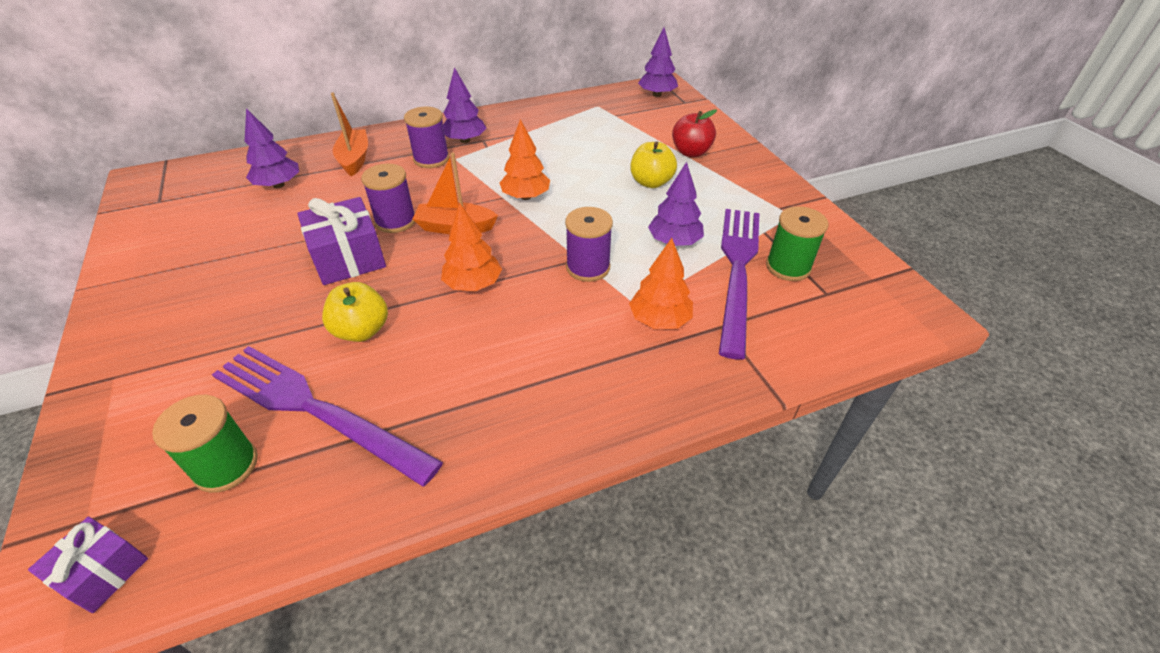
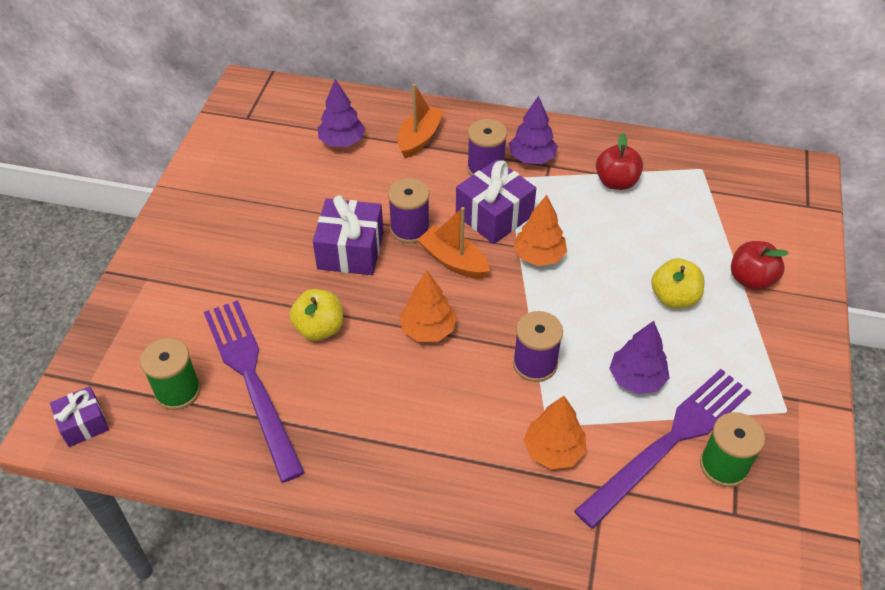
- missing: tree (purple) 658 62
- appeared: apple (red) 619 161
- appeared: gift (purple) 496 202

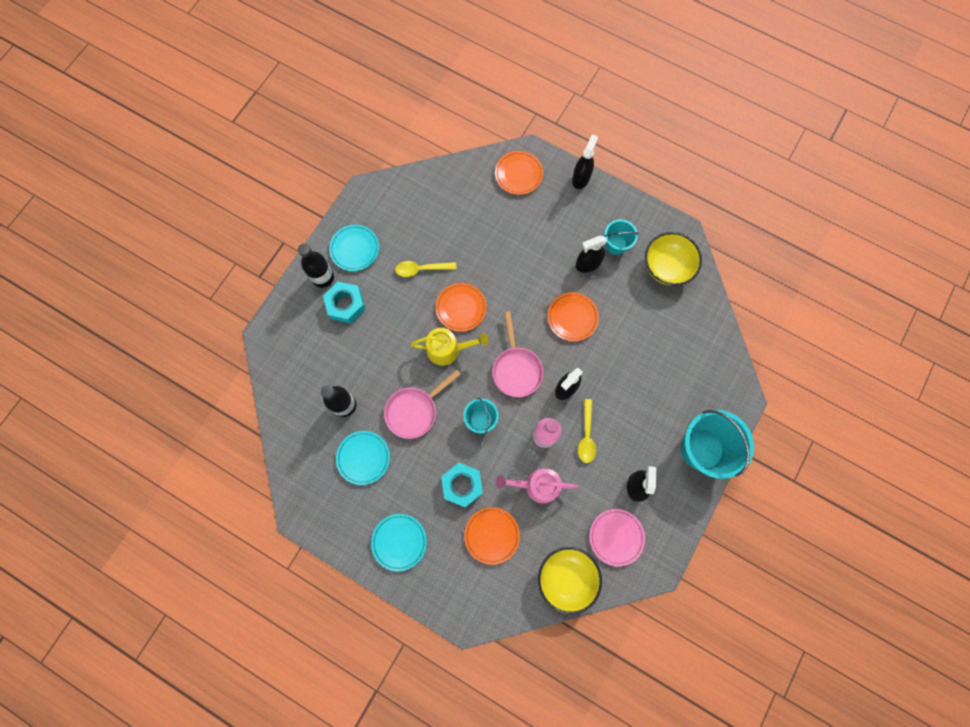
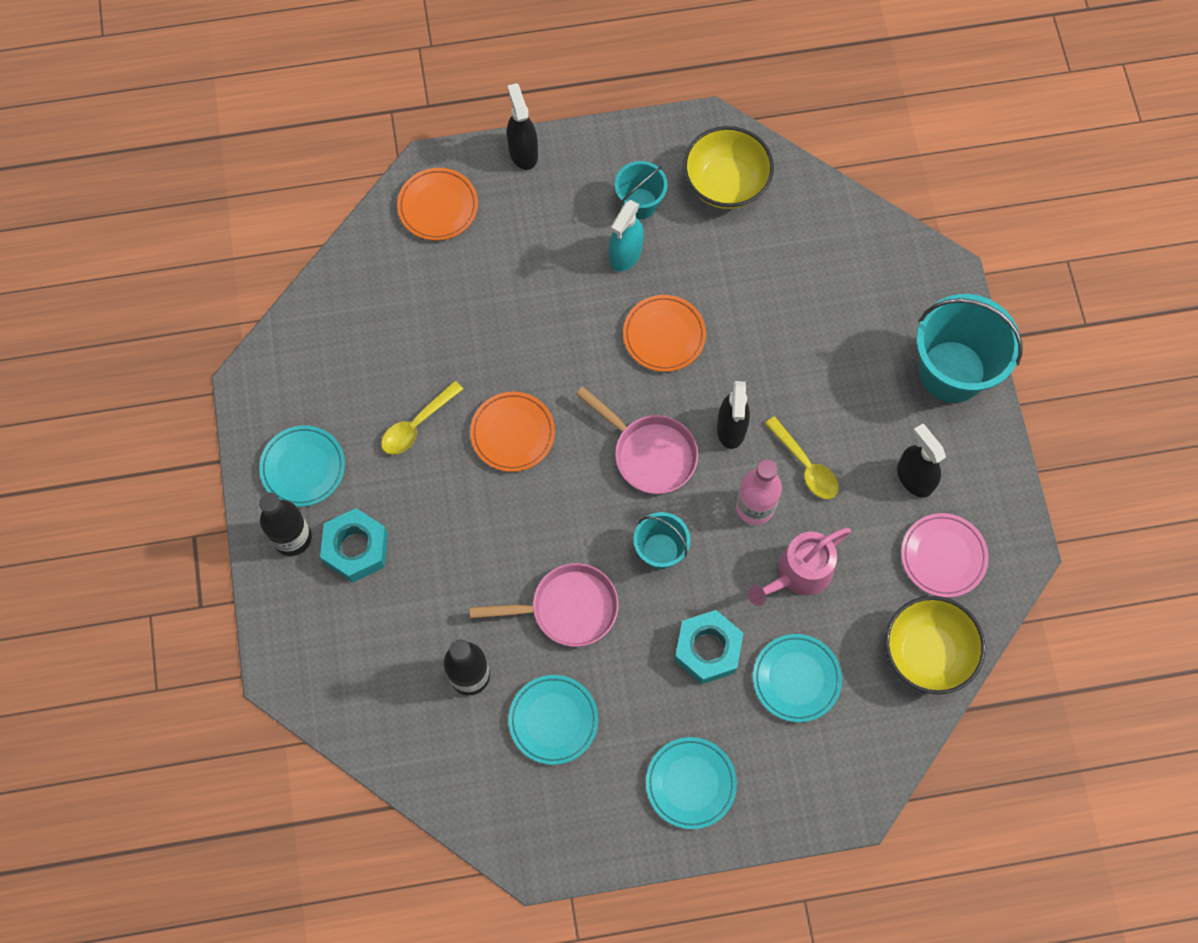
- colour: spray bottle (black) 591 254 to spray bottle (turquoise) 626 236
- missing: watering can (yellow) 449 347
- spun: pan (pink) 422 404 = 544 605 105 degrees counterclockwise
- colour: plate (orange) 492 536 to plate (turquoise) 797 678

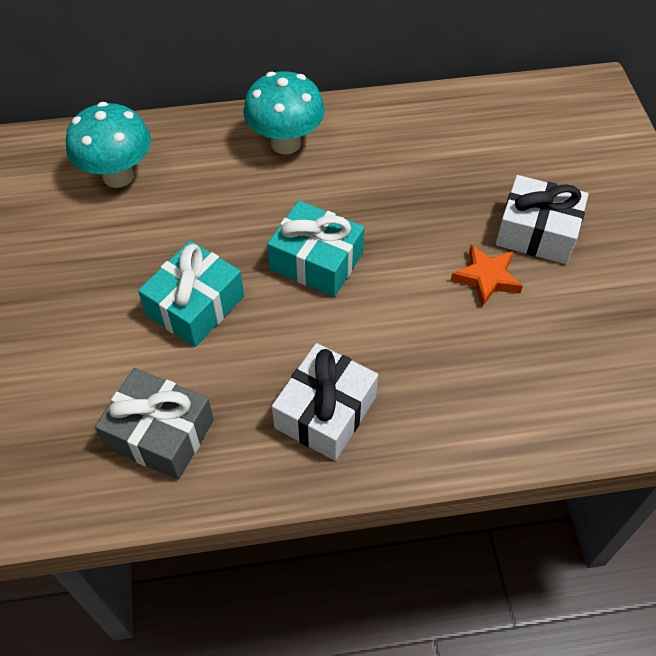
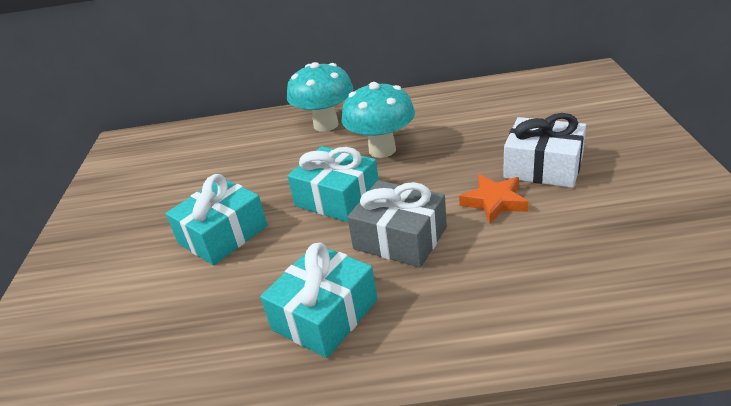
- relocated: mushroom (turquoise) 108 145 to 378 120
- colour: gift (white) 325 402 to gift (turquoise) 318 300
- relocated: gift (grey) 154 424 to 397 224

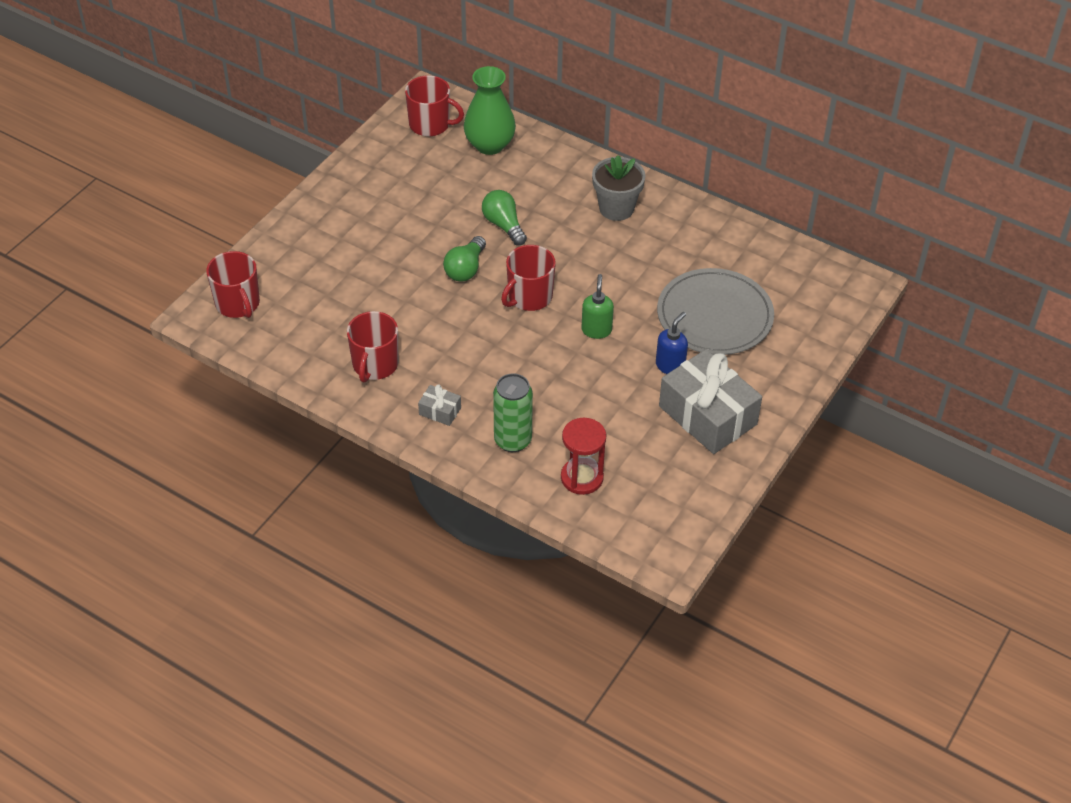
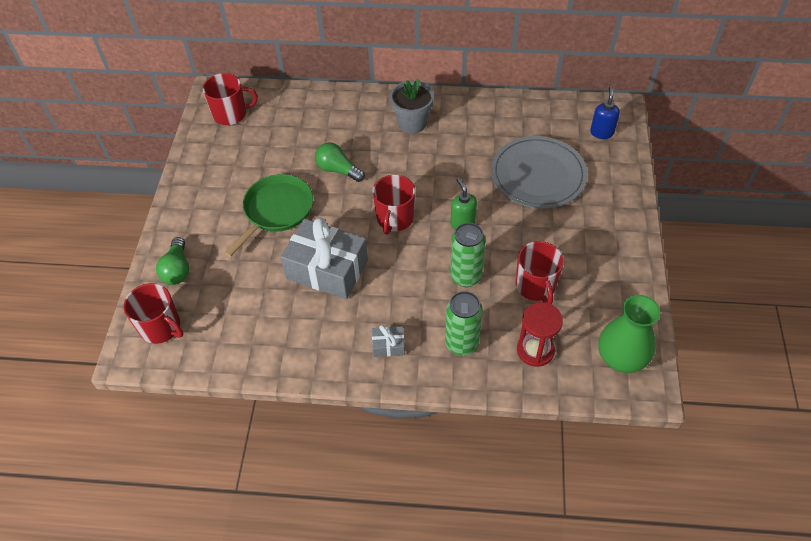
- relocated: vase (green) 490 110 to 629 334
- relocated: light bulb (green) 464 259 to 172 261
- relocated: mug (red) 372 347 to 540 272
- relocated: soap dispenser (blue) 672 343 to 605 112
- relocated: gift (grey) 710 401 to 324 258
- appeared: pan (green) 269 215
- appeared: can (green) 468 255

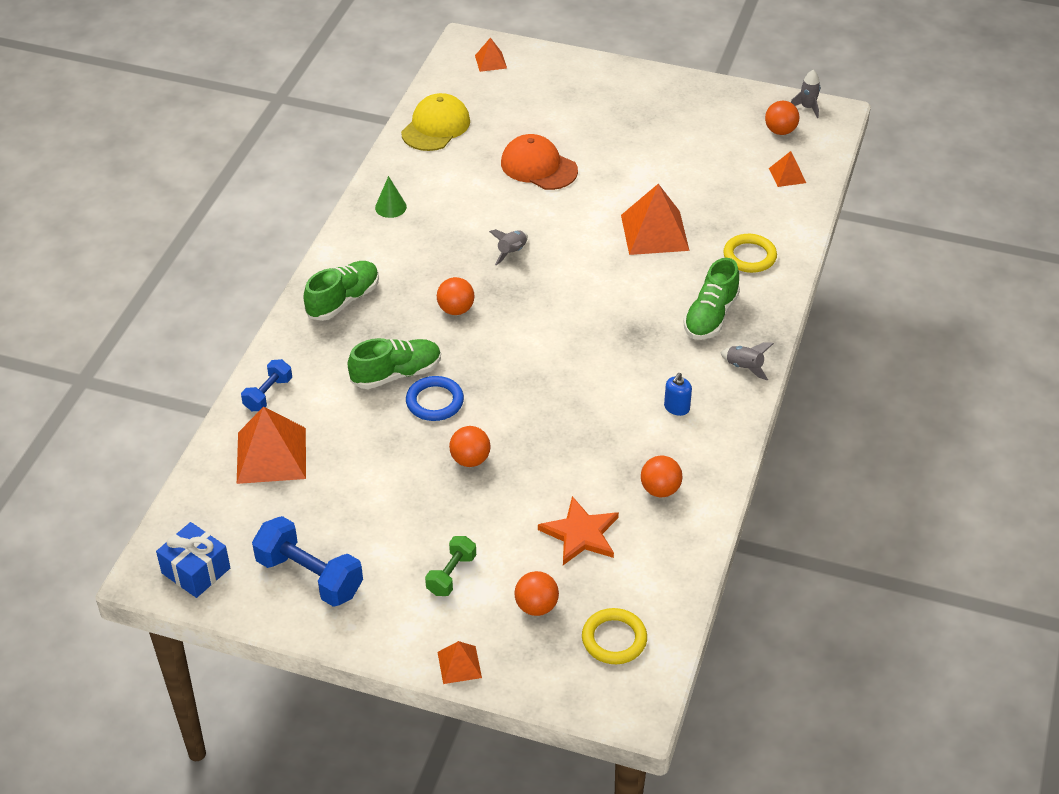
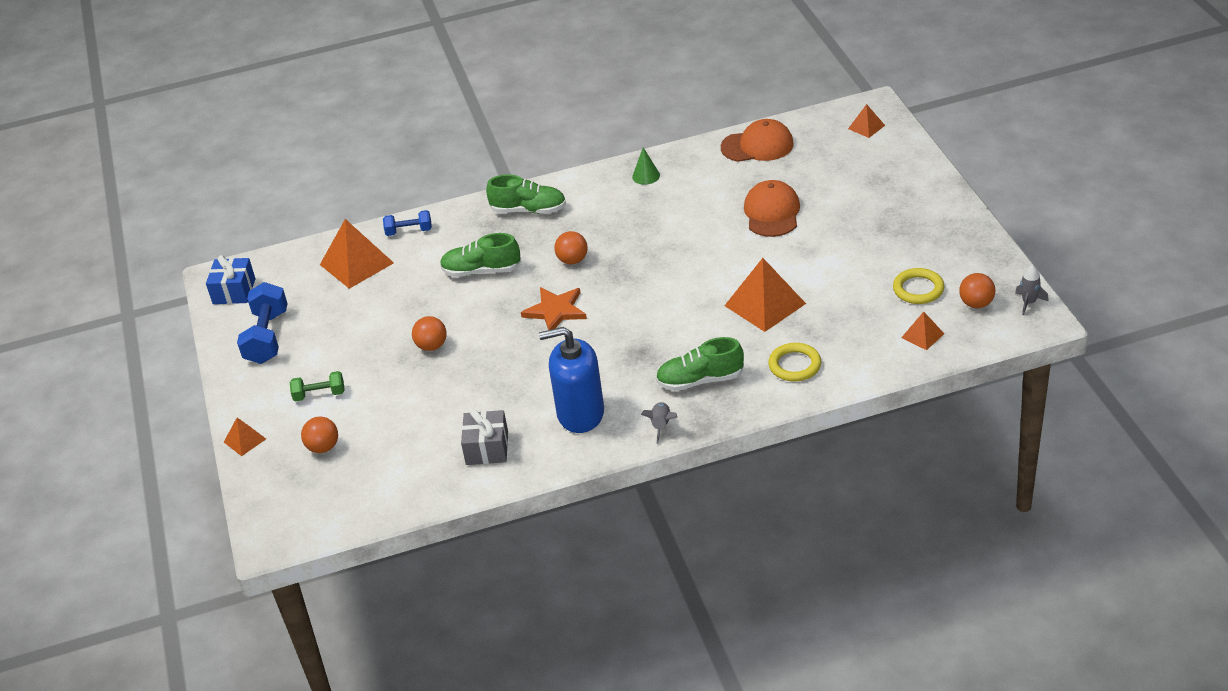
- colour: cap (yellow) 435 122 to cap (orange) 757 140
- missing: rocket (grey) 508 247
- spun: shoe (green) 394 363 = 480 255 150 degrees clockwise
- size: soap dispenser (blue) 678 394 = 571 380 x2.42
- missing: ring (blue) 435 398
- exchanged: ball (orange) 661 476 to gift (grey) 484 437
- relocated: star (orange) 578 530 to 554 308
- relocated: ring (yellow) 614 636 to 918 286

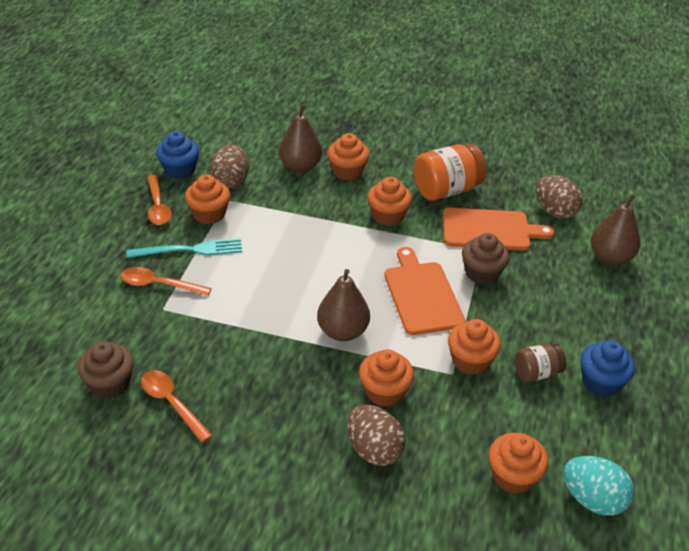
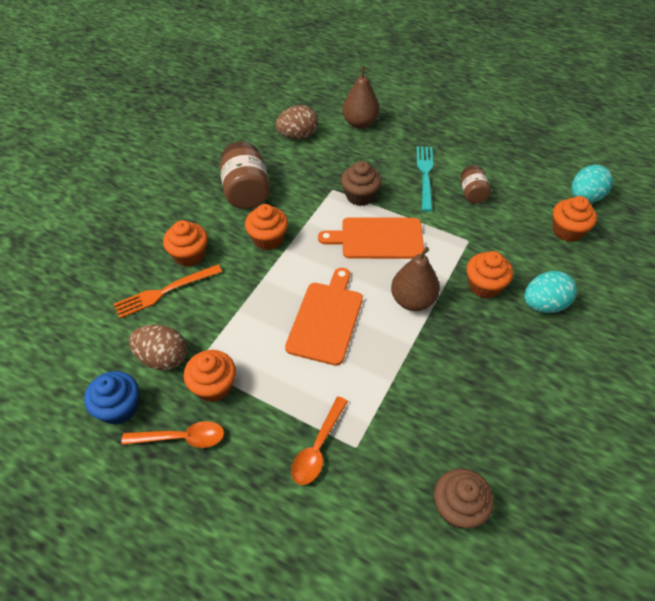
- exchanged: pear (brown) 300 138 to fork (orange) 167 291
- colour: jar (orange) 450 172 to jar (brown) 245 175
- relocated: cutting board (orange) 499 229 to 324 317
- relocated: fork (turquoise) 184 248 to 425 179
- missing: cupcake (orange) 474 347
- missing: cupcake (blue) 608 368
- missing: spoon (orange) 177 406
- colour: egg (brown) 376 435 to egg (turquoise) 550 292

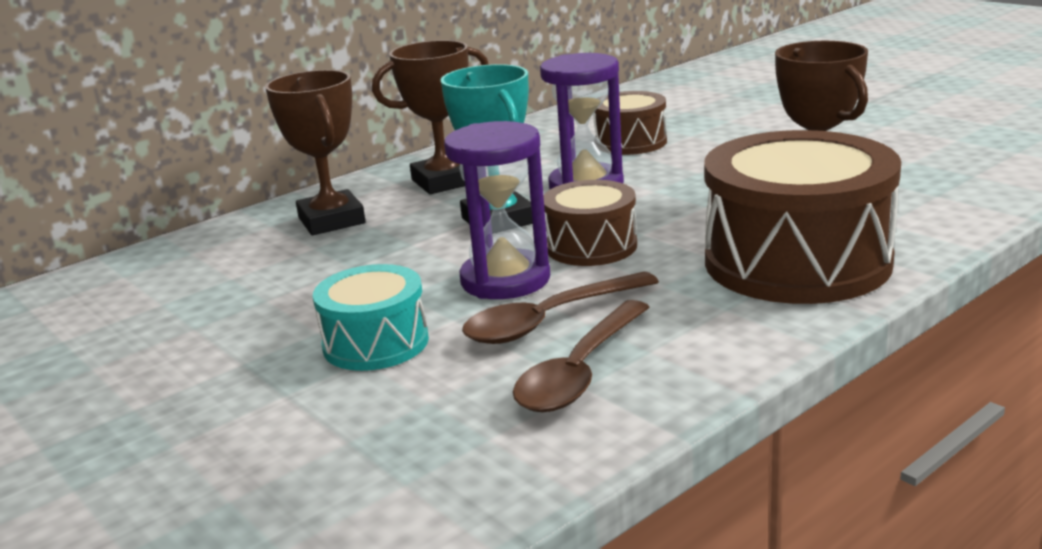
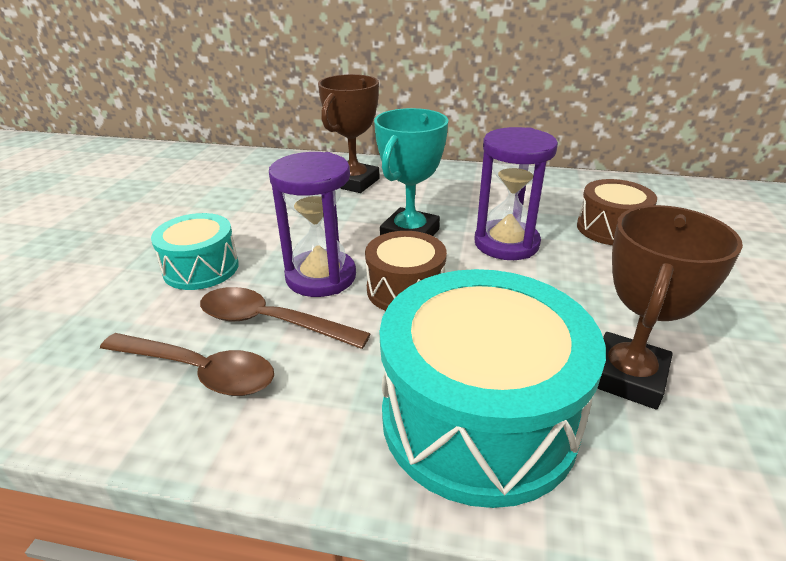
- missing: trophy (brown) 430 117
- colour: drum (brown) 802 217 to drum (turquoise) 493 388
- spun: spoon (brown) 581 356 = 187 364 150 degrees counterclockwise

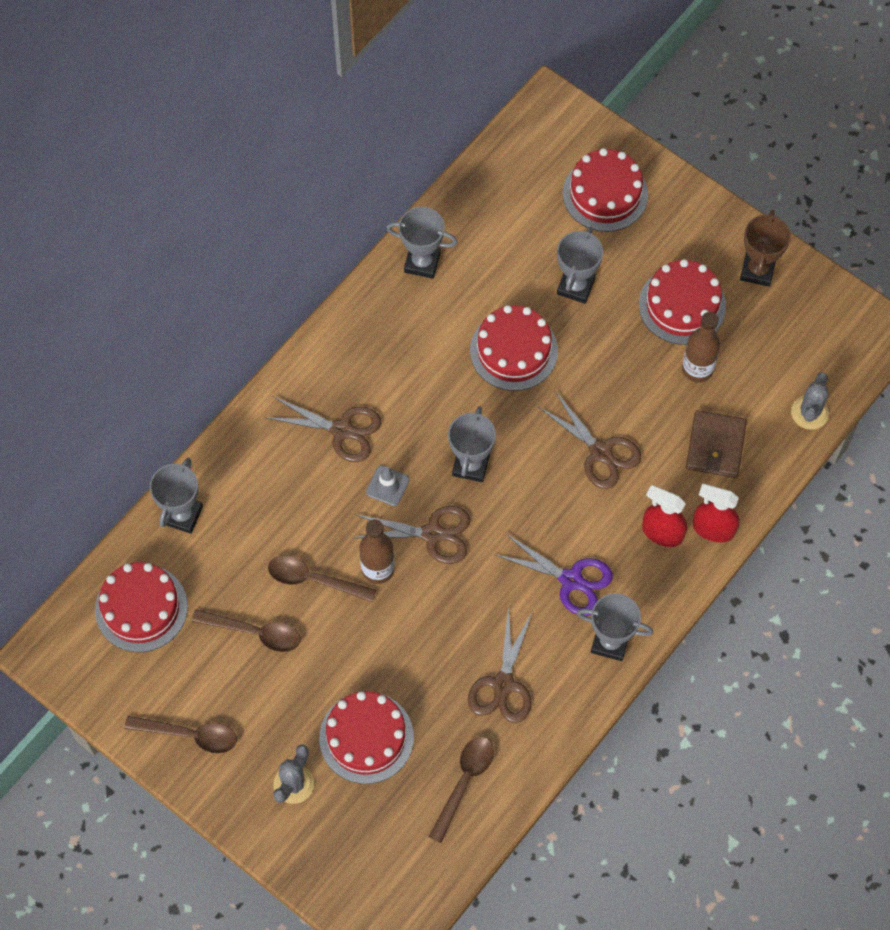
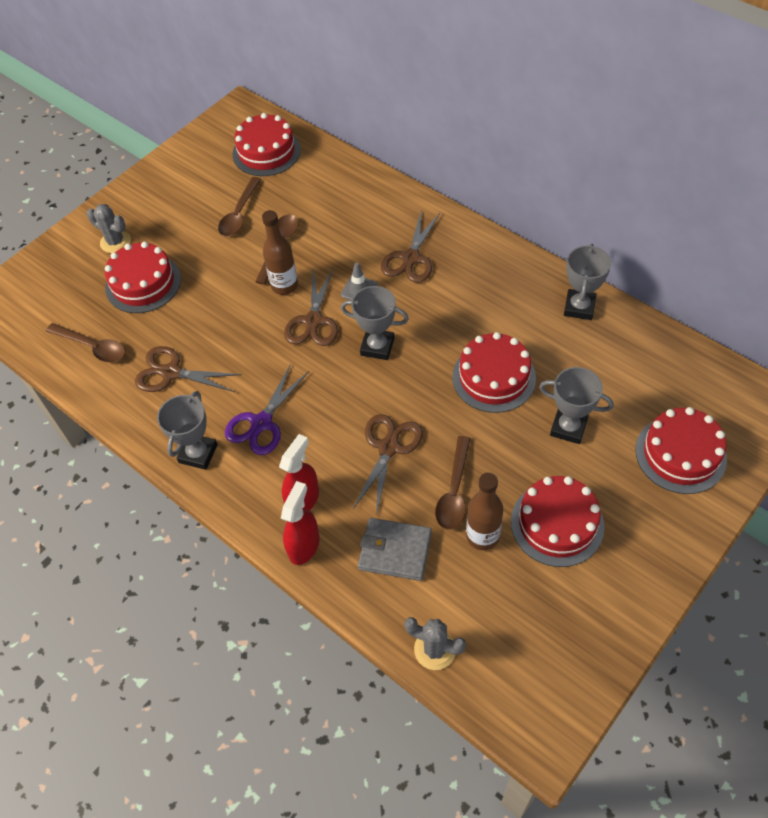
- missing: trophy (brown) 765 248
- spun: scissors (brown) 590 440 = 388 464 150 degrees clockwise
- colour: wallet (brown) 716 444 to wallet (grey) 395 549
- missing: trophy (grey) 176 496
- relocated: spoon (brown) 180 735 to 453 483

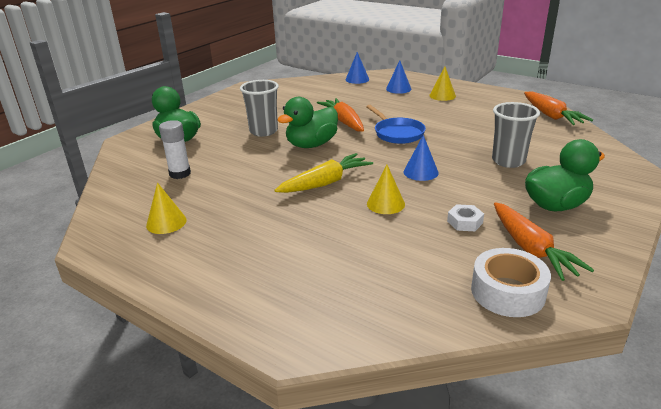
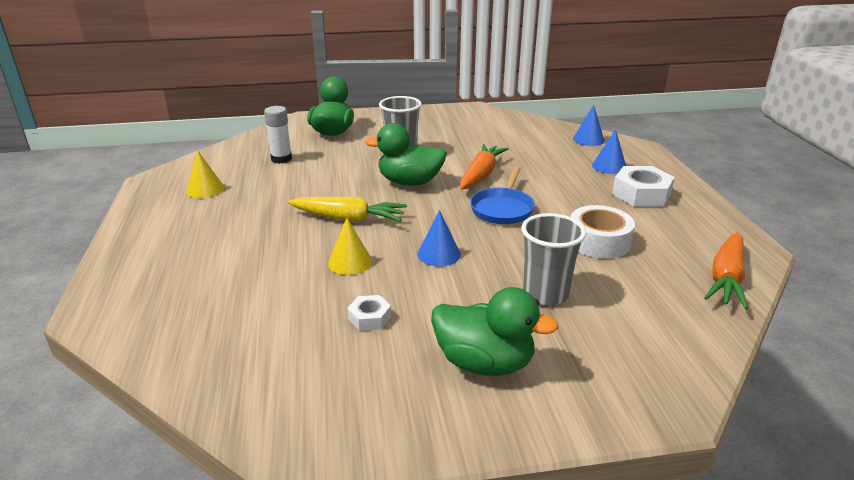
- exchanged: cone (yellow) 442 83 to nut (white) 643 186
- missing: carrot (orange) 544 241
- relocated: tape (white) 511 282 to 603 232

